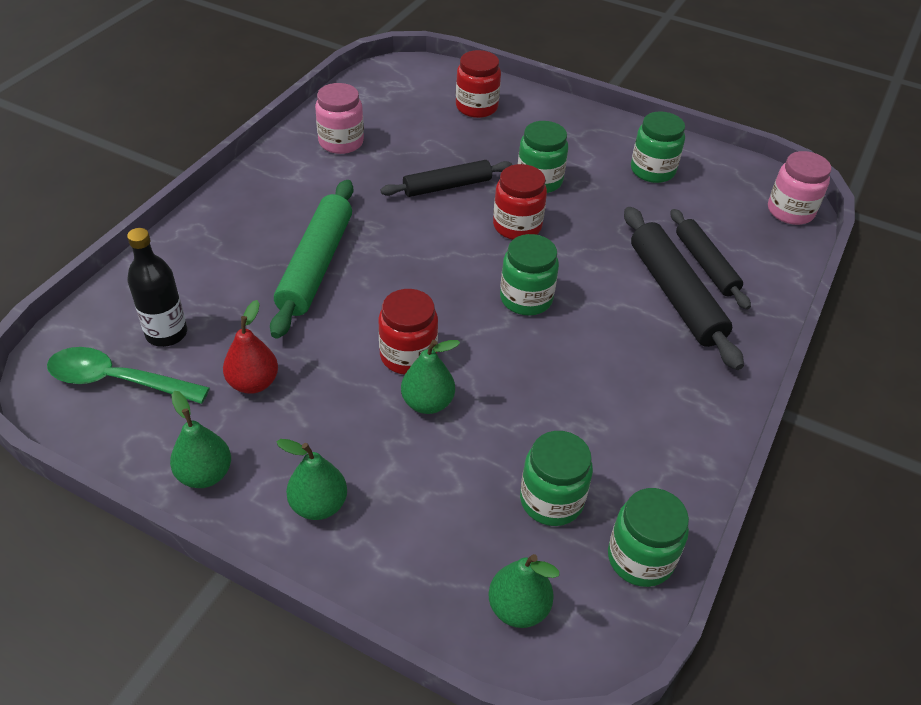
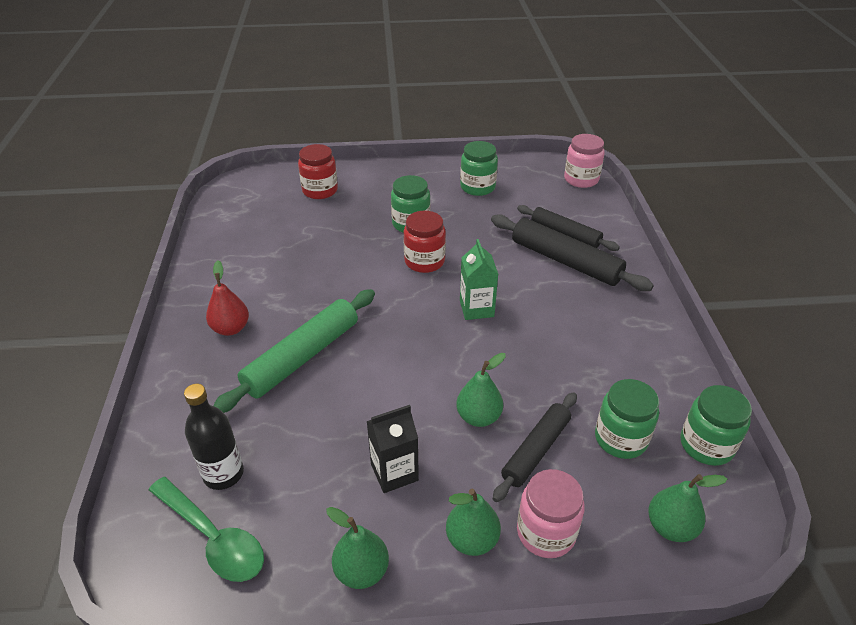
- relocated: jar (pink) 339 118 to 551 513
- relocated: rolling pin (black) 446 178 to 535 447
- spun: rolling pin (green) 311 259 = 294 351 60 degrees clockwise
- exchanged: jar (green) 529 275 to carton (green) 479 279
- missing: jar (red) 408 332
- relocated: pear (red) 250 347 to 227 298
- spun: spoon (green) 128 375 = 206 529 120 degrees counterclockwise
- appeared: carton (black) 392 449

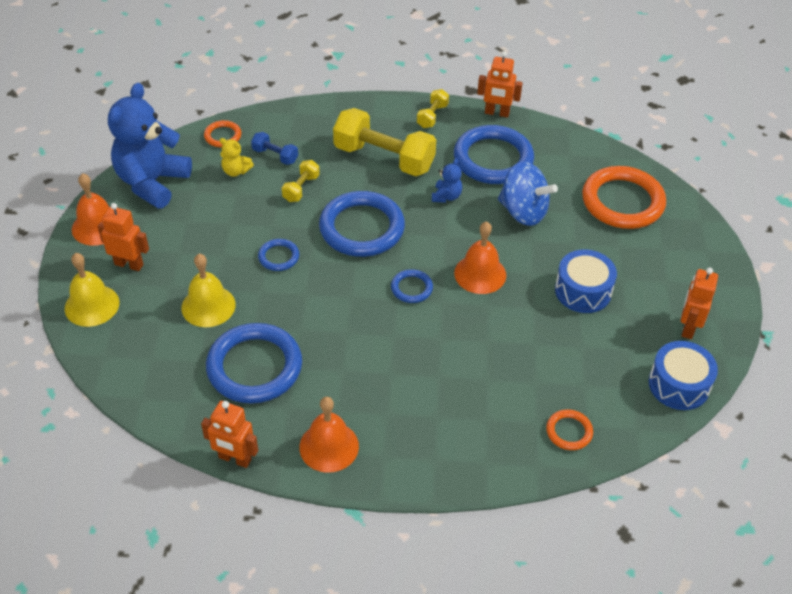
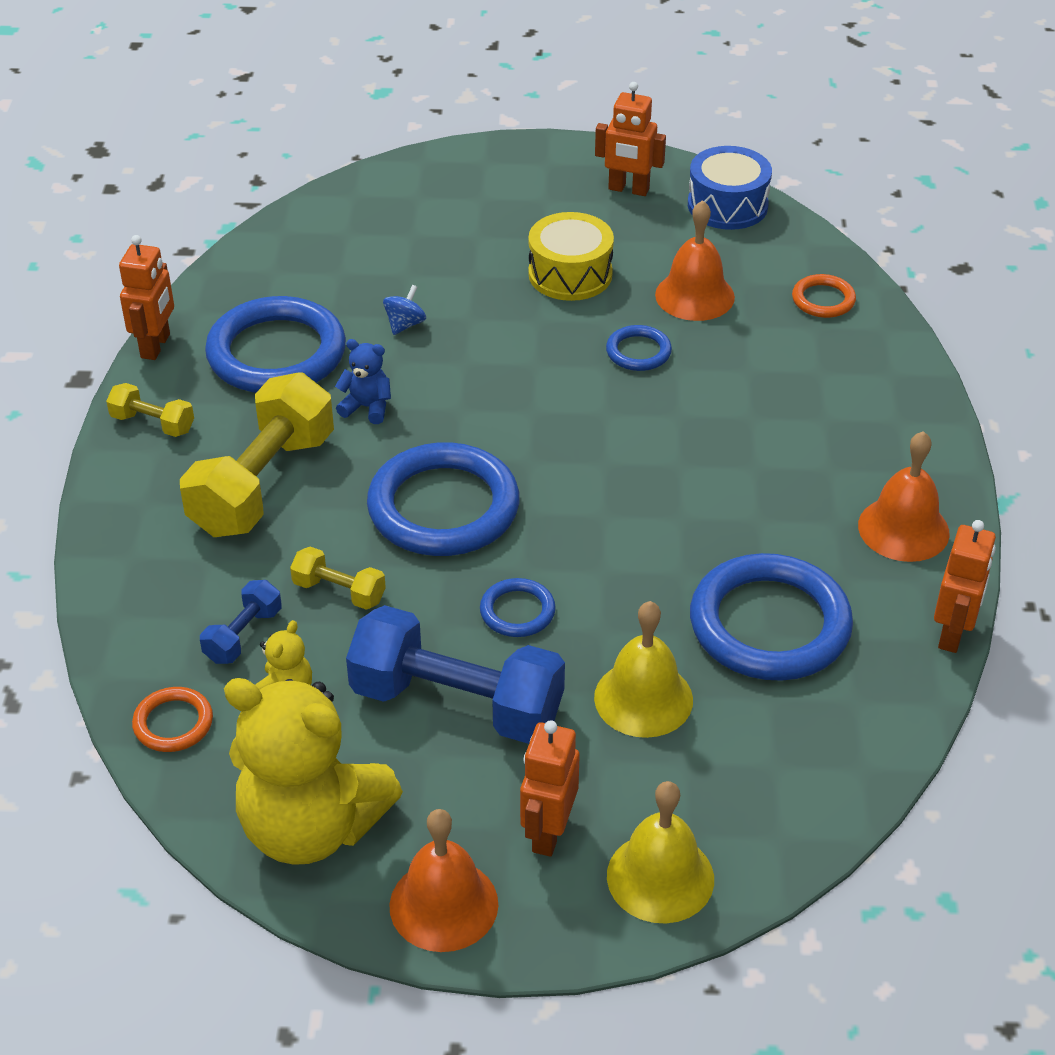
- colour: teddy bear (blue) 150 146 to teddy bear (yellow) 313 771
- size: spinning top (blue) 528 194 = 404 310 x0.45
- missing: ring (orange) 624 197
- relocated: bell (orange) 480 257 to 695 260
- colour: drum (blue) 586 281 to drum (yellow) 571 256
- relocated: ring (blue) 412 286 to 639 348
- appeared: dumbbell (blue) 455 674

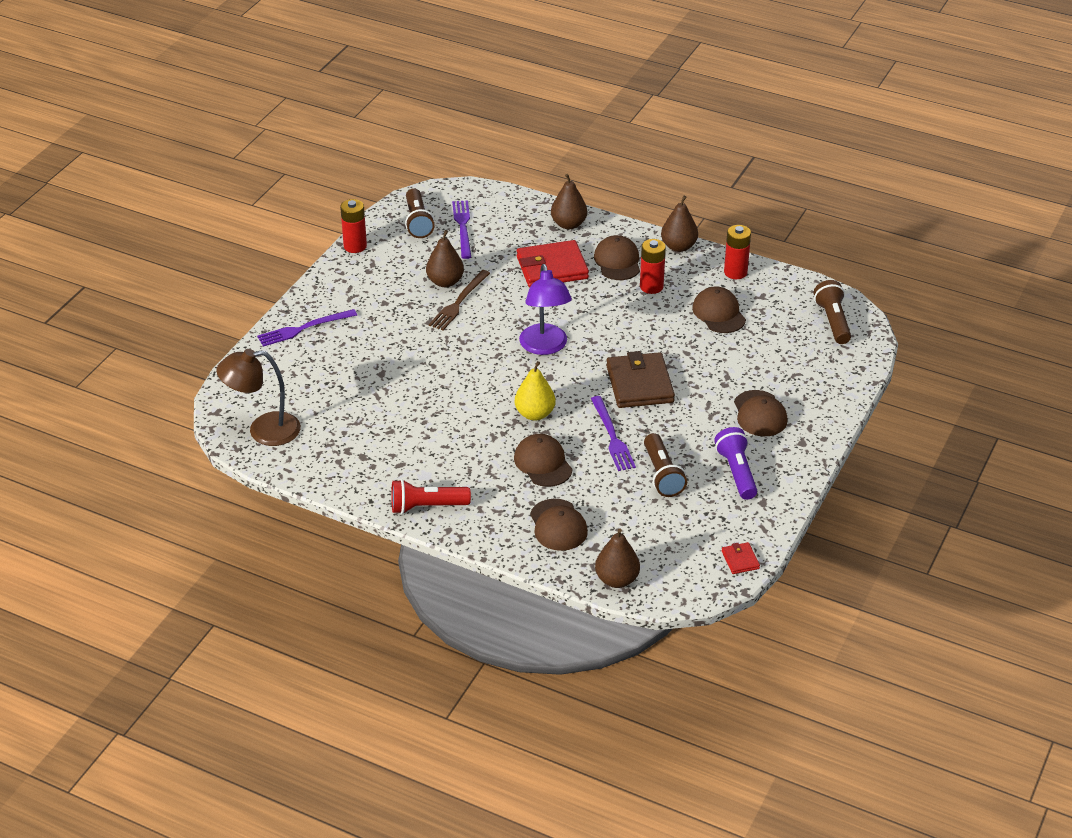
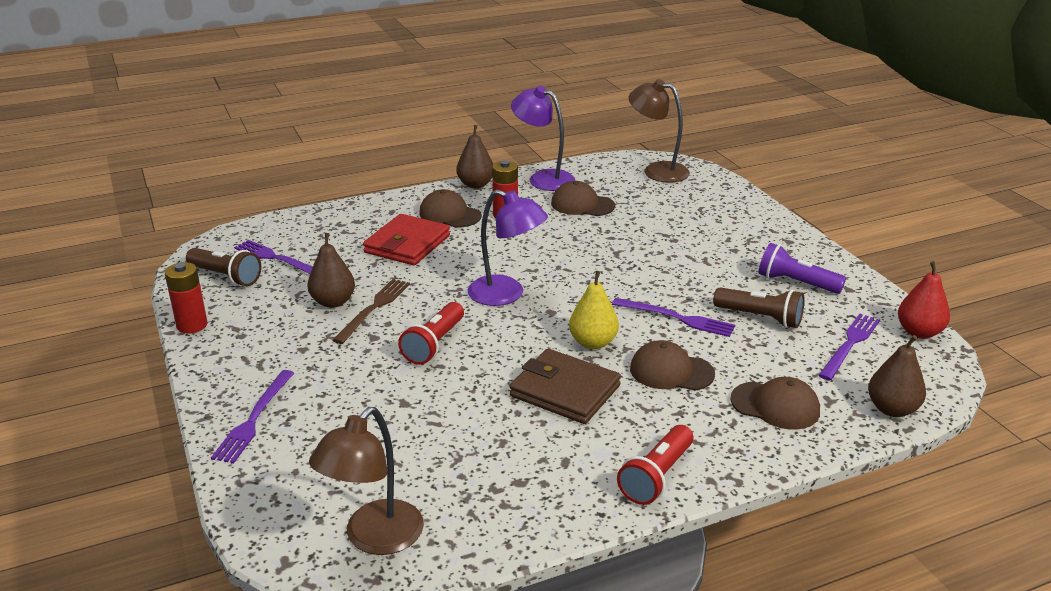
- missing: pear (brown) 569 201
- exchanged: battery (red) 737 252 to lamp (purple) 543 138
- spun: fork (brown) 459 300 = 371 311 135 degrees counterclockwise
- exchanged: flashlight (brown) 832 312 to lamp (brown) 659 131
- relocated: wallet (brown) 640 379 to 565 386
- missing: cap (brown) 761 413
- exchanged: wallet (red) 741 558 to pear (red) 924 300
- appeared: flashlight (red) 431 333
- appeared: fork (purple) 849 347

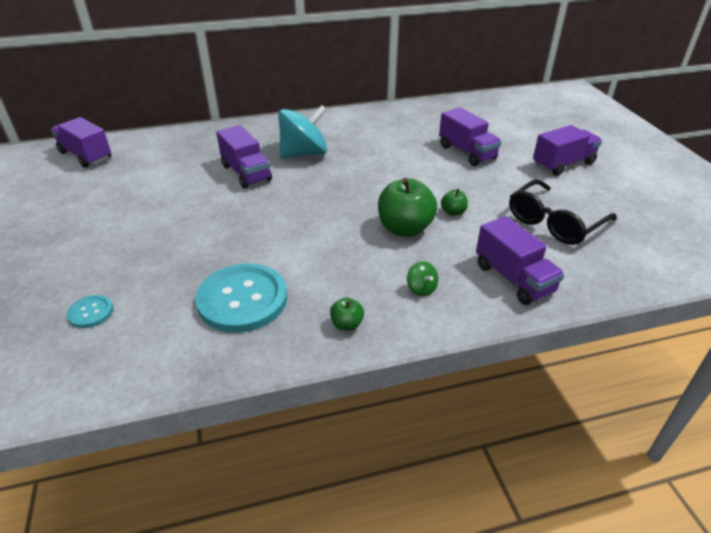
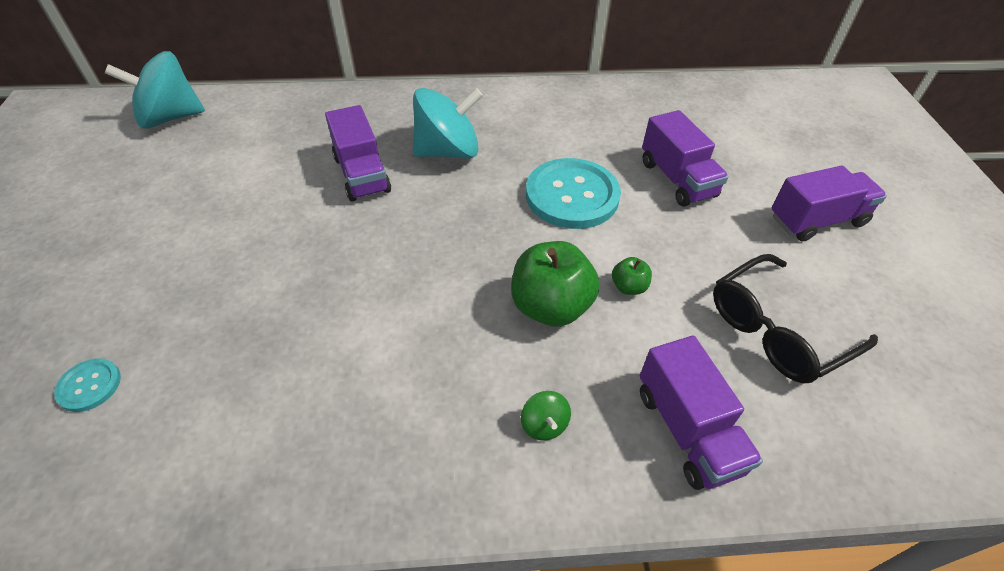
- exchanged: truck (purple) 81 142 to spinning top (turquoise) 155 90
- relocated: button (turquoise) 241 298 to 573 193
- missing: apple (green) 347 314

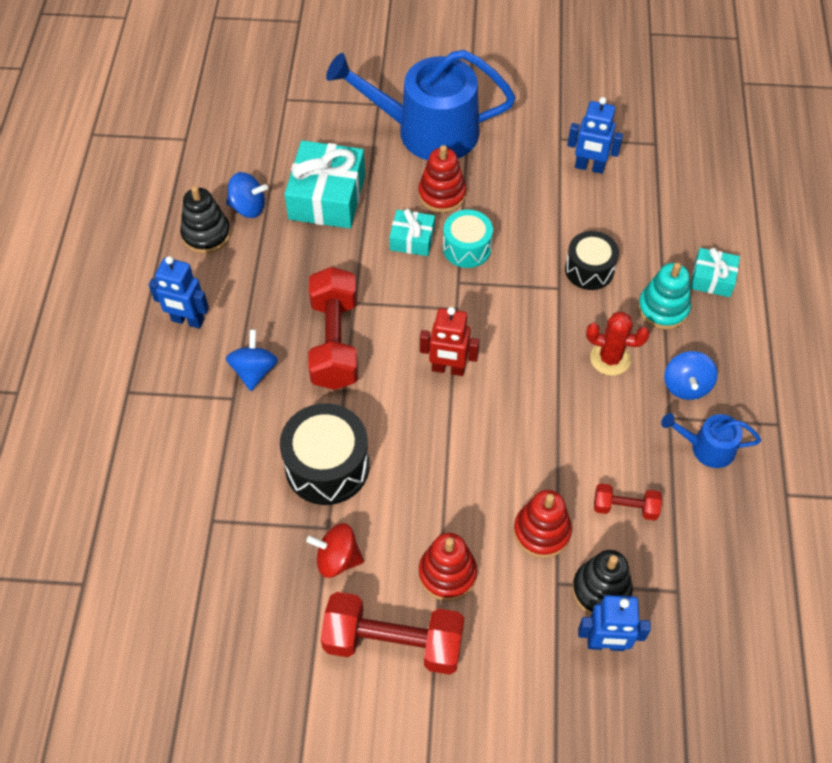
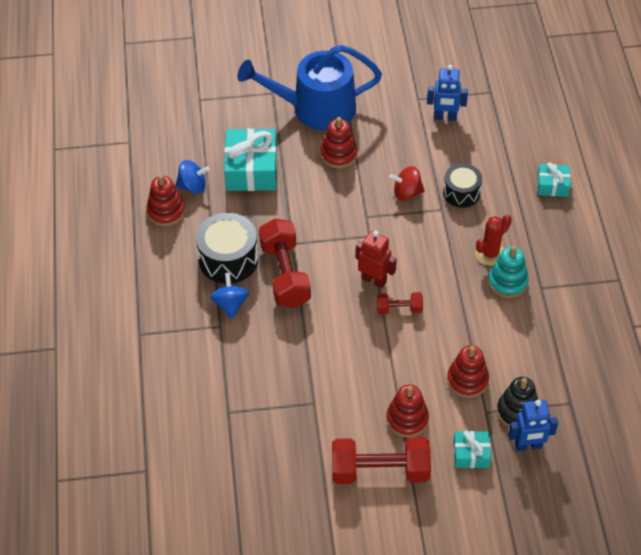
- colour: stacking toy (black) 205 220 to stacking toy (red) 166 200
- relocated: gift (turquoise) 412 232 to 472 449
- missing: drum (turquoise) 468 239
- missing: robot (blue) 179 292
- relocated: stacking toy (turquoise) 664 296 to 508 272
- spun: robot (red) 449 341 = 375 259 150 degrees counterclockwise
- spun: cactus (red) 618 344 = 493 240 45 degrees counterclockwise
- missing: spinning top (blue) 691 375
- relocated: drum (black) 324 454 to 227 248
- missing: watering can (blue) 711 440
- relocated: dumbbell (red) 628 501 to 400 303
- relocated: spinning top (red) 335 550 to 407 183

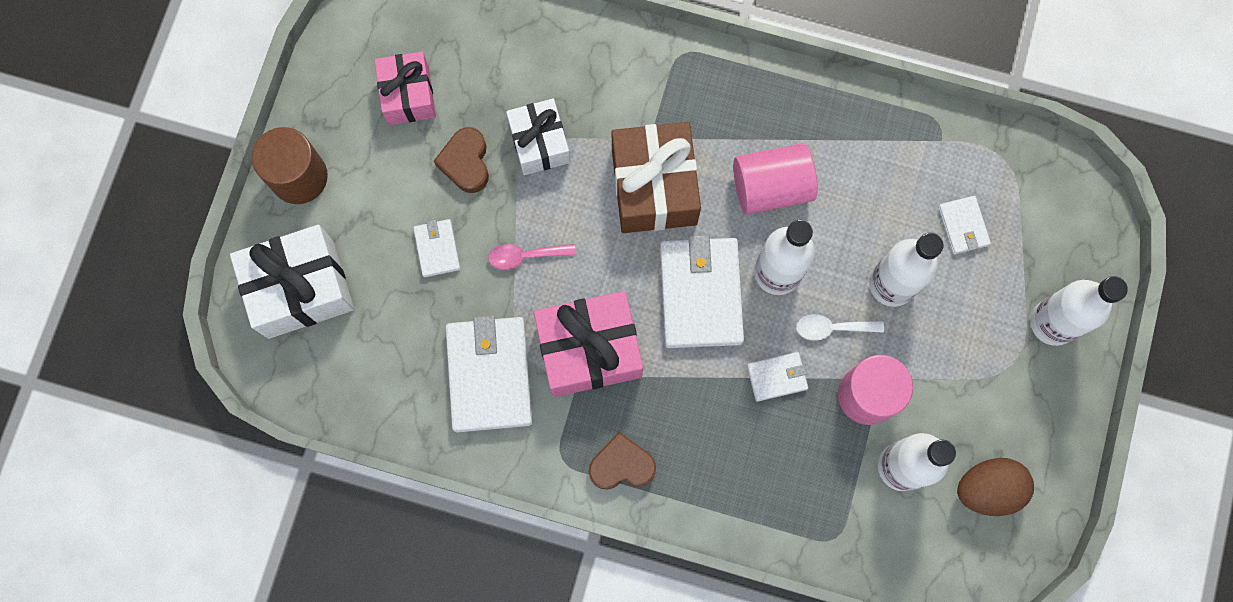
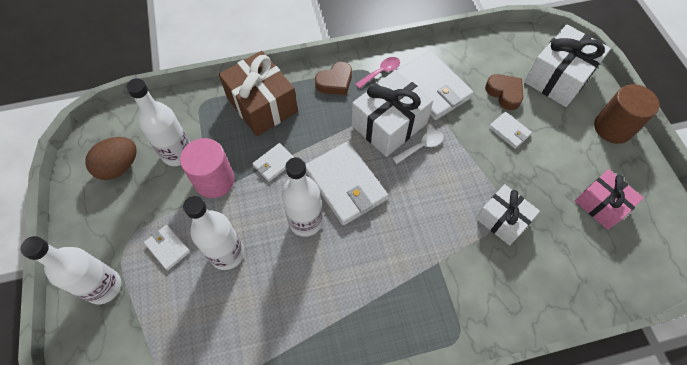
- relocated: gift (brown) 656 177 to 258 93
- relocated: heart (brown) 461 160 to 504 92
- missing: cylinder (pink) 775 178
- relocated: wallet (white) 964 225 to 167 248
- relocated: spoon (pink) 532 257 to 377 73
- colour: gift (pink) 588 344 to gift (white) 392 113
- relocated: spoon (white) 840 327 to 418 147

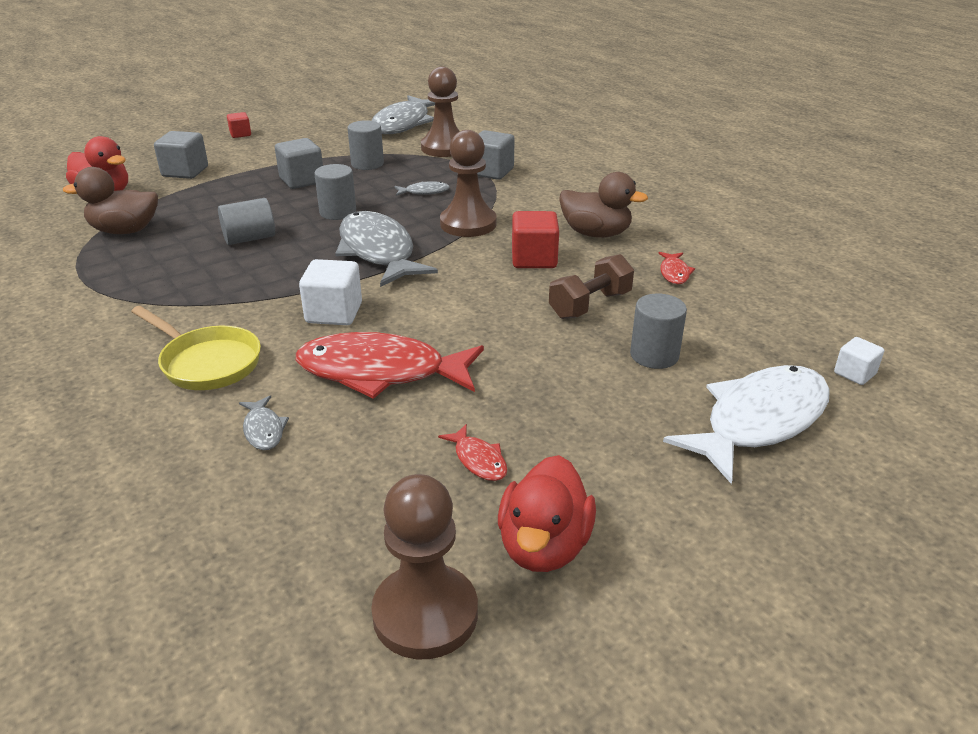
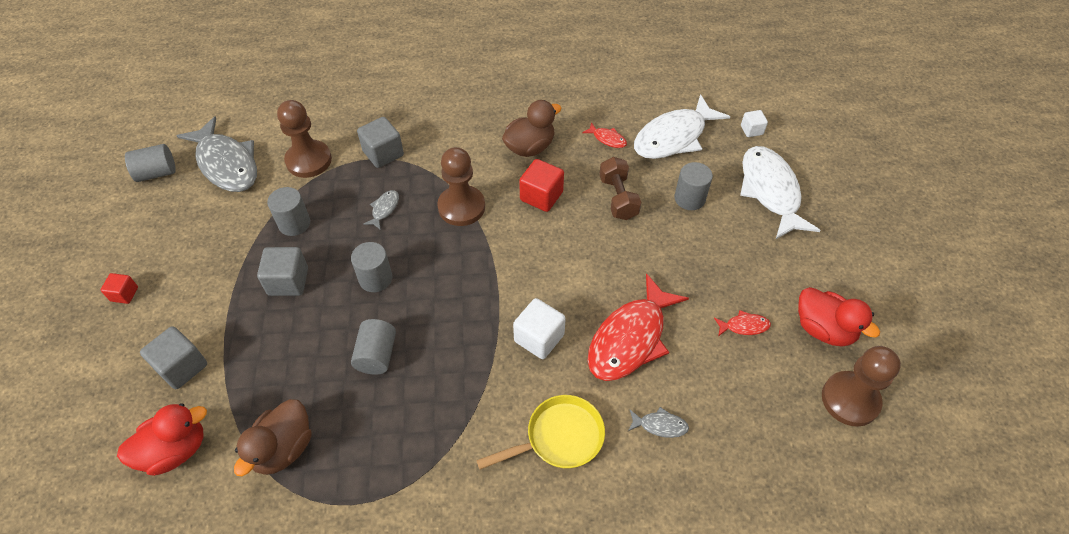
- missing: fish (grey) 386 249
- appeared: fish (white) 682 126
- appeared: cylinder (grey) 150 163

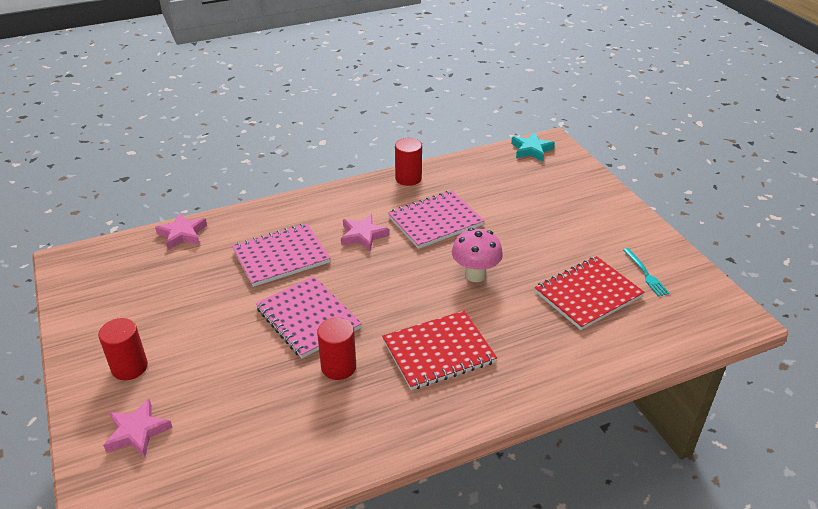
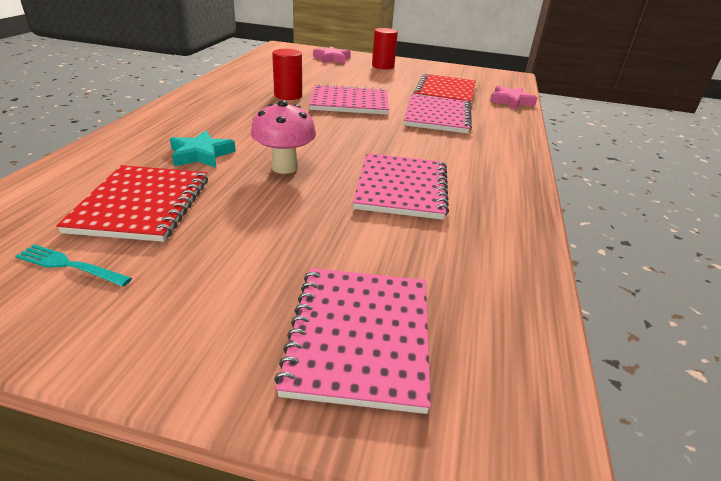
- relocated: star (turquoise) 533 146 to 203 149
- missing: cylinder (red) 408 162
- missing: star (pink) 365 233
- relocated: notebook (red) 439 350 to 444 87
- appeared: notebook (pink) 352 341

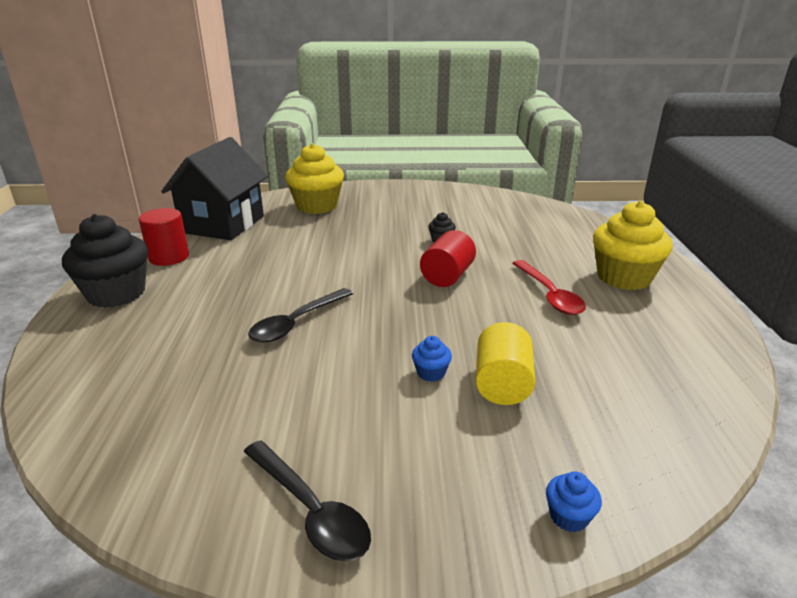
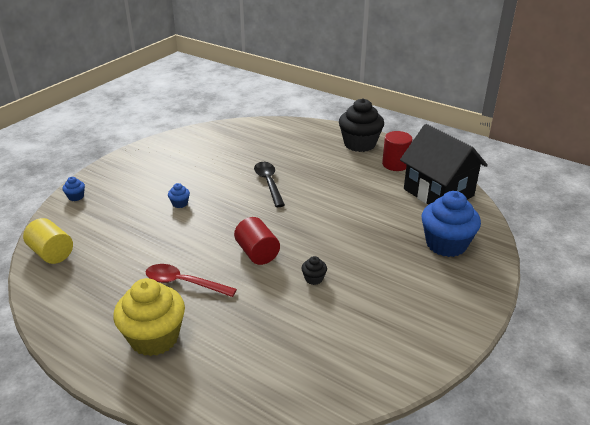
- colour: cupcake (yellow) 314 178 to cupcake (blue) 451 224
- relocated: cylinder (yellow) 505 363 to 48 241
- missing: spoon (black) 307 500

